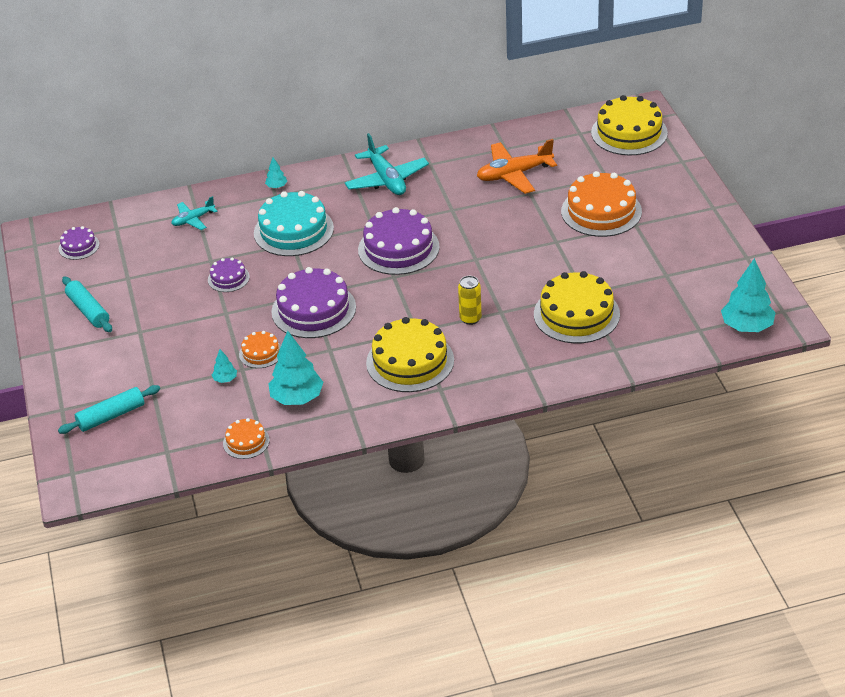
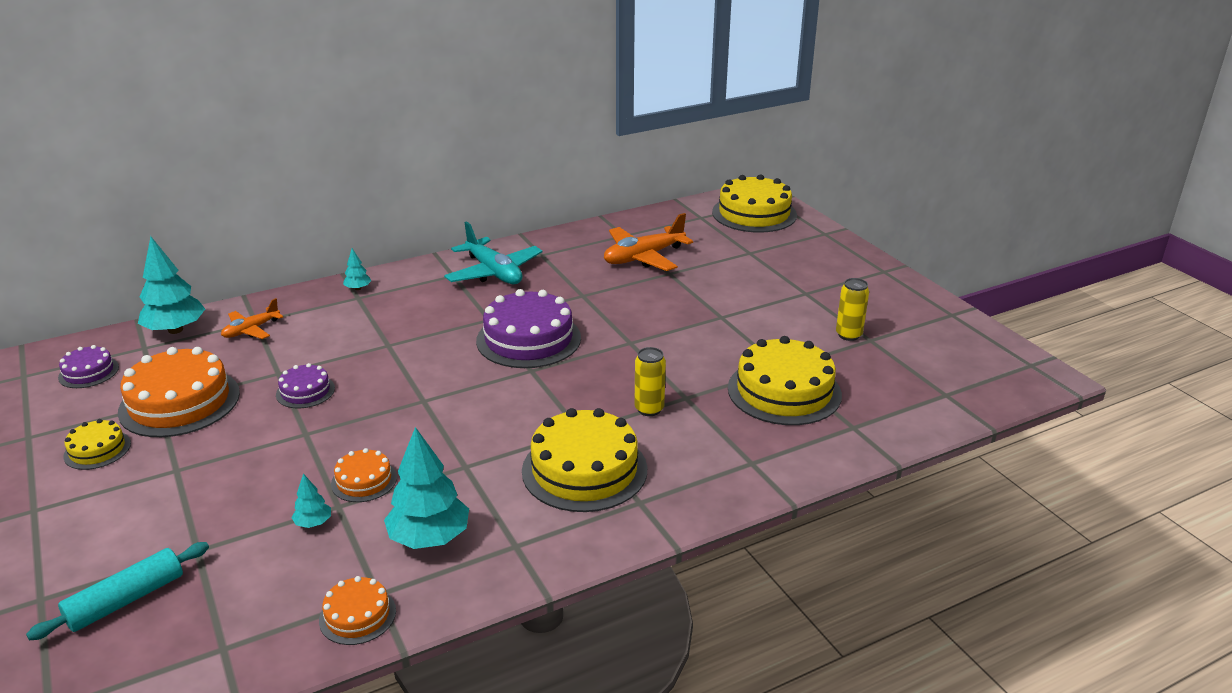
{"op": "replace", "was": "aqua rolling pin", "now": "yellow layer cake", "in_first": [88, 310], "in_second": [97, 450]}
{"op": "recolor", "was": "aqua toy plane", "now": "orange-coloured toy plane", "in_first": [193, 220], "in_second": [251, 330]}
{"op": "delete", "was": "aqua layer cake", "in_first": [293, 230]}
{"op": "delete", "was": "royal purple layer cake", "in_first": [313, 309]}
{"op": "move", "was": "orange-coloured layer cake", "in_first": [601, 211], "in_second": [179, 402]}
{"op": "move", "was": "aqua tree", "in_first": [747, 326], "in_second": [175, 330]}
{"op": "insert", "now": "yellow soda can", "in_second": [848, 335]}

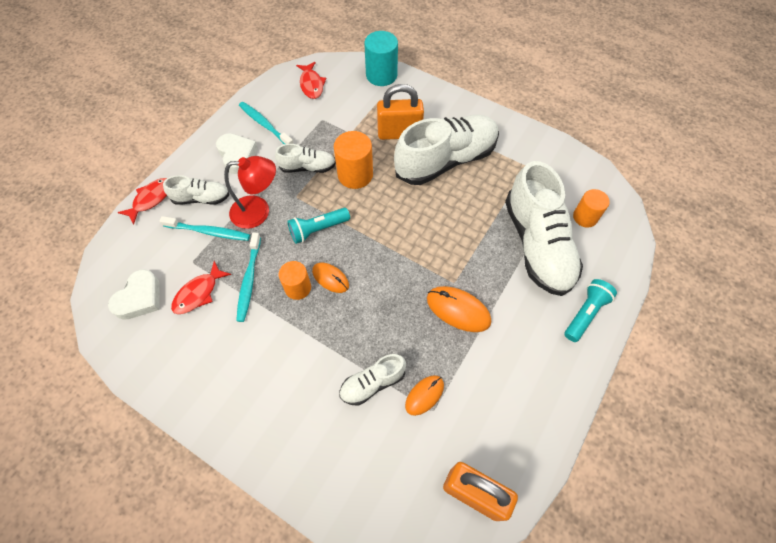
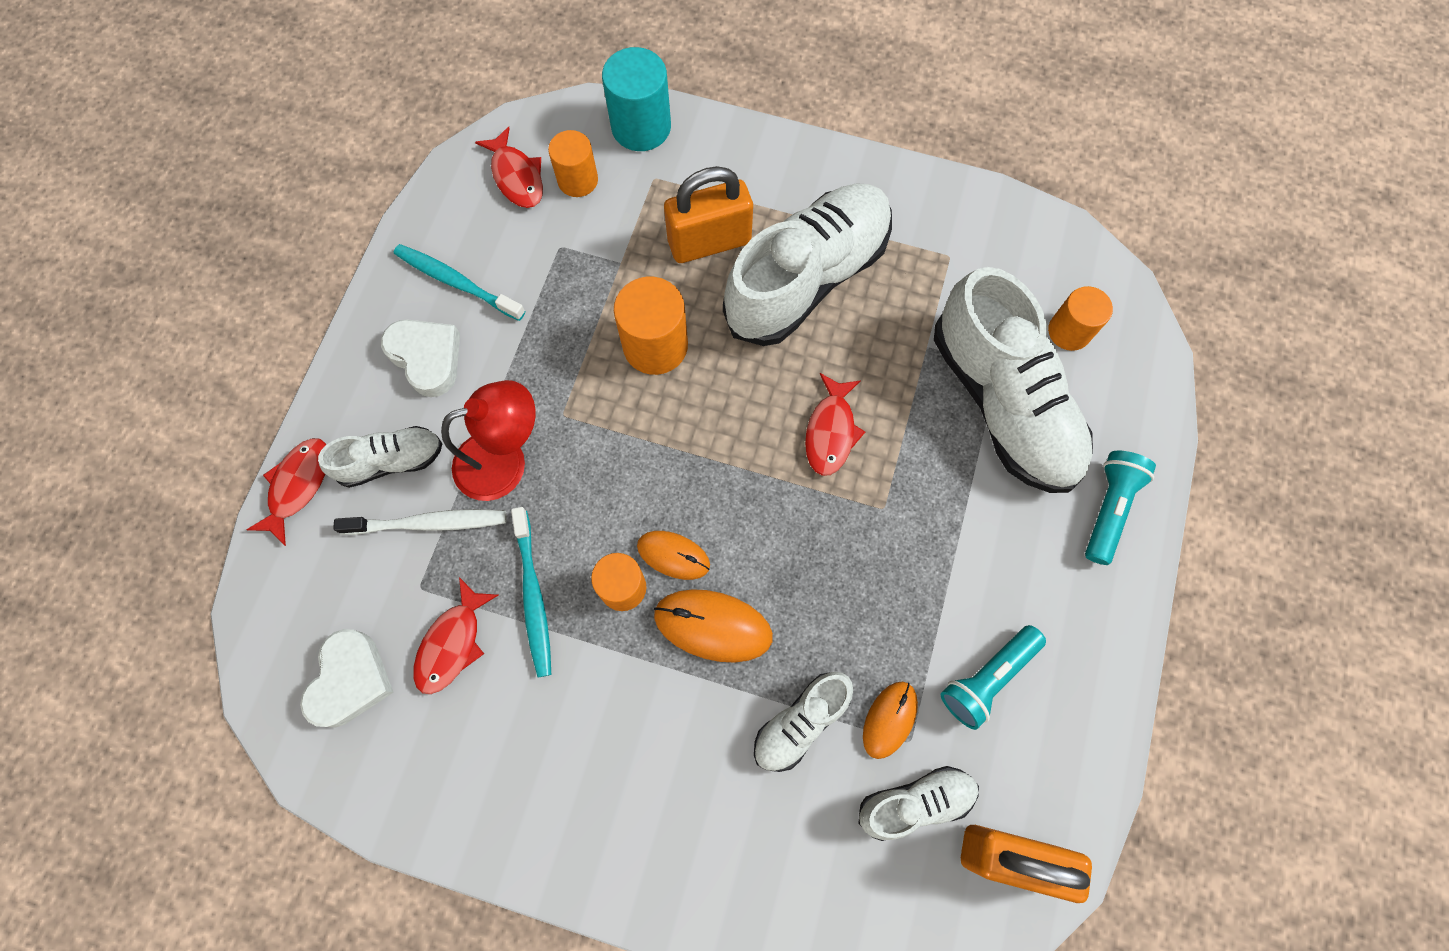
{"op": "recolor", "was": "aqua toothbrush", "now": "snow-white toothbrush", "in_first": [208, 232], "in_second": [428, 523]}
{"op": "move", "was": "snow-white sneaker", "in_first": [307, 167], "in_second": [915, 802]}
{"op": "move", "was": "aqua flashlight", "in_first": [318, 230], "in_second": [987, 678]}
{"op": "move", "was": "orange-coloured PC mouse", "in_first": [458, 310], "in_second": [713, 626]}
{"op": "insert", "now": "orange-coloured cylinder shape", "in_second": [578, 180]}
{"op": "insert", "now": "crimson toy fish", "in_second": [830, 431]}

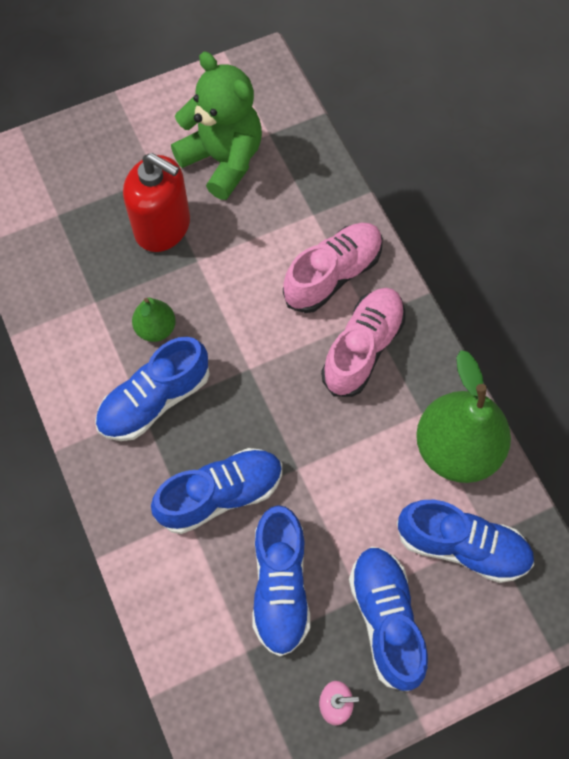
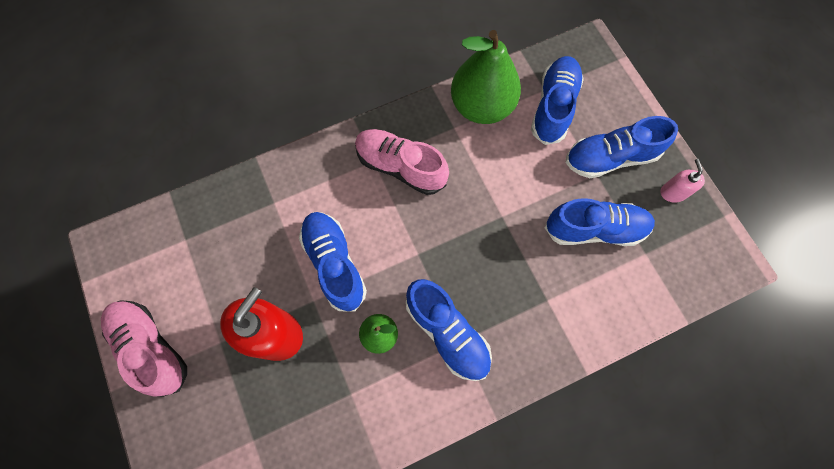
{"op": "move", "was": "royal blue sneaker", "in_first": [220, 495], "in_second": [334, 264]}
{"op": "delete", "was": "emerald teddy bear", "in_first": [223, 160]}
{"op": "move", "was": "rosy sneaker", "in_first": [333, 275], "in_second": [151, 347]}

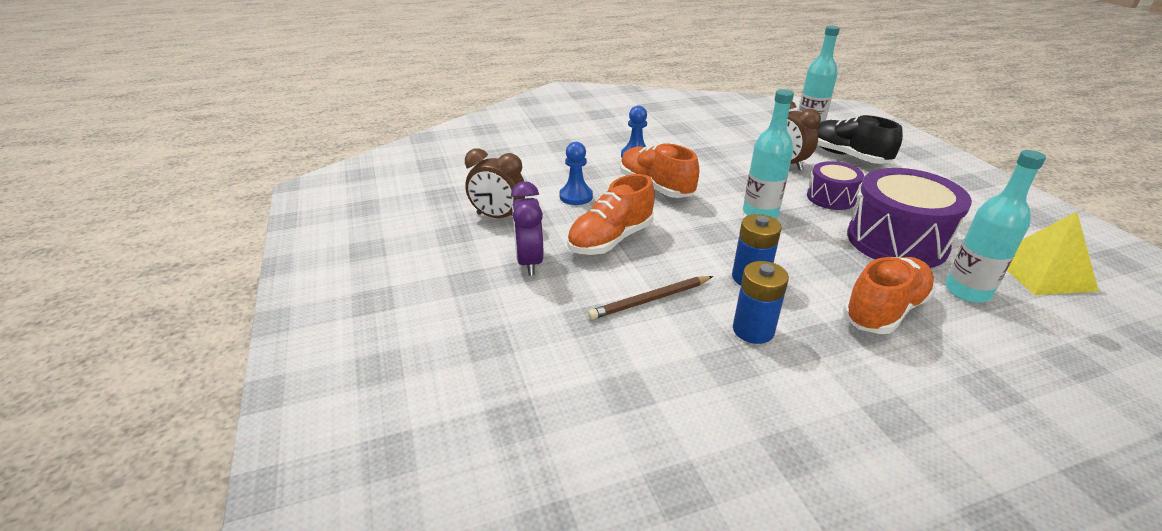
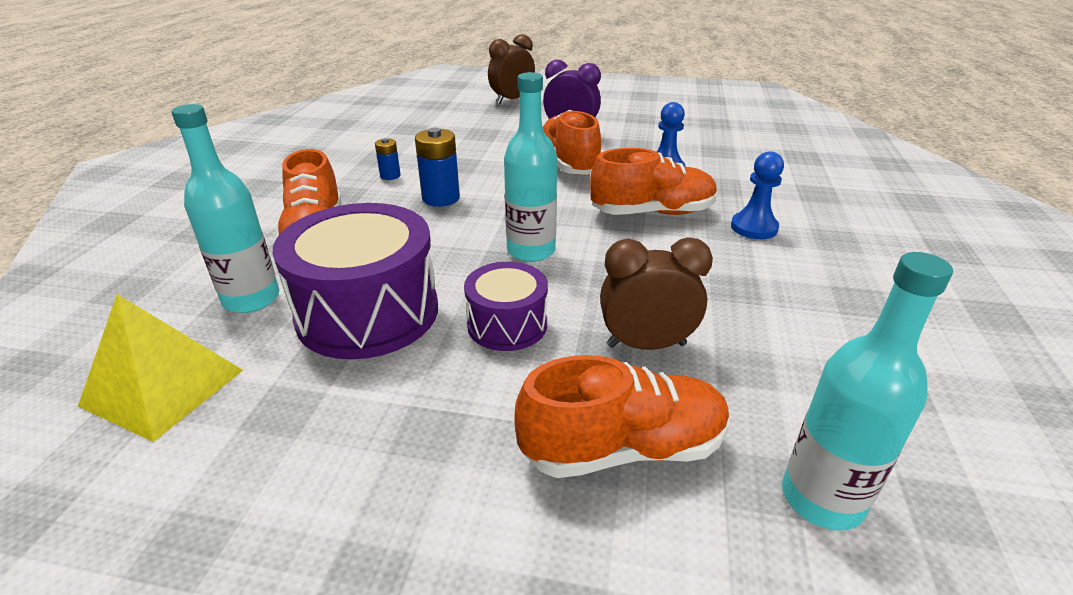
{"op": "move", "was": "brown bedside clock", "in_first": [498, 217], "in_second": [512, 100]}
{"op": "delete", "was": "brown wooden pencil", "in_first": [650, 300]}
{"op": "resize", "was": "royal blue battery", "in_first": [753, 330], "in_second": [390, 176], "ratio": 0.58}
{"op": "recolor", "was": "jet-black sneaker", "now": "orange-coloured sneaker", "in_first": [847, 156], "in_second": [623, 448]}

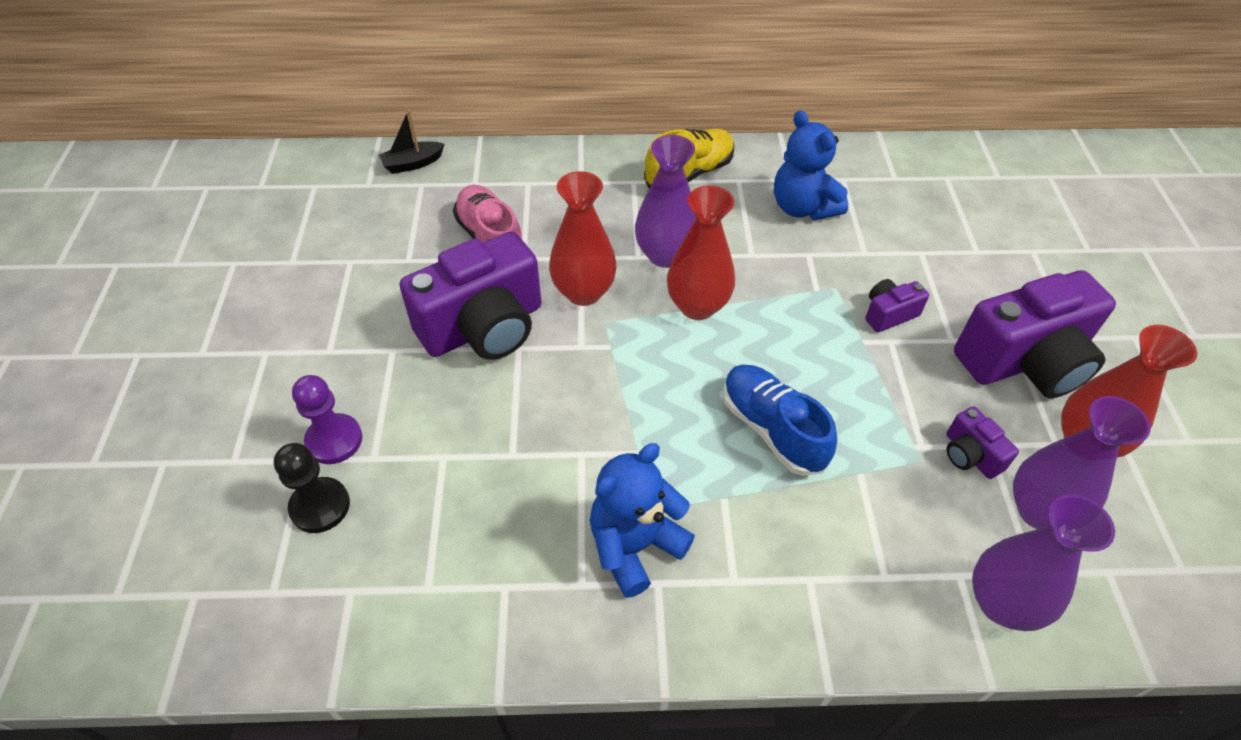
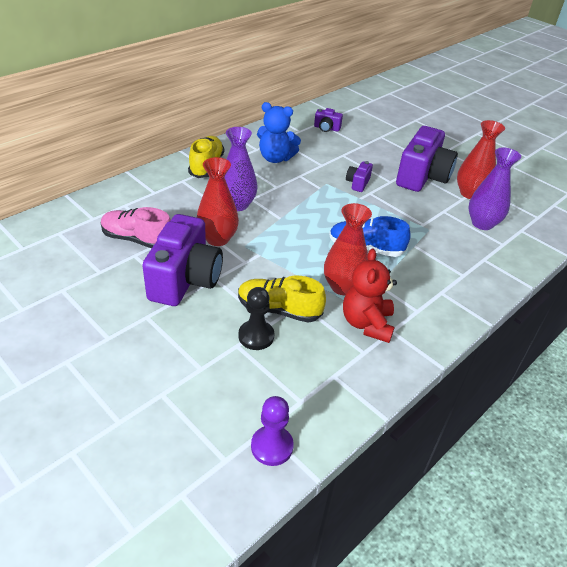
{"op": "move", "was": "jet-black chess pawn", "in_first": [320, 506], "in_second": [256, 336]}
{"op": "move", "was": "royal purple chess pawn", "in_first": [334, 440], "in_second": [272, 446]}
{"op": "delete", "was": "jet-black toy boat", "in_first": [413, 164]}
{"op": "recolor", "was": "royal blue teddy bear", "now": "crimson teddy bear", "in_first": [635, 546], "in_second": [367, 324]}
{"op": "move", "was": "crimson tall vase", "in_first": [697, 306], "in_second": [342, 287]}
{"op": "move", "was": "royal purple camera", "in_first": [970, 455], "in_second": [326, 128]}
{"op": "delete", "was": "royal purple tall vase", "in_first": [1001, 603]}
{"op": "insert", "now": "yellow sneaker", "in_second": [279, 310]}

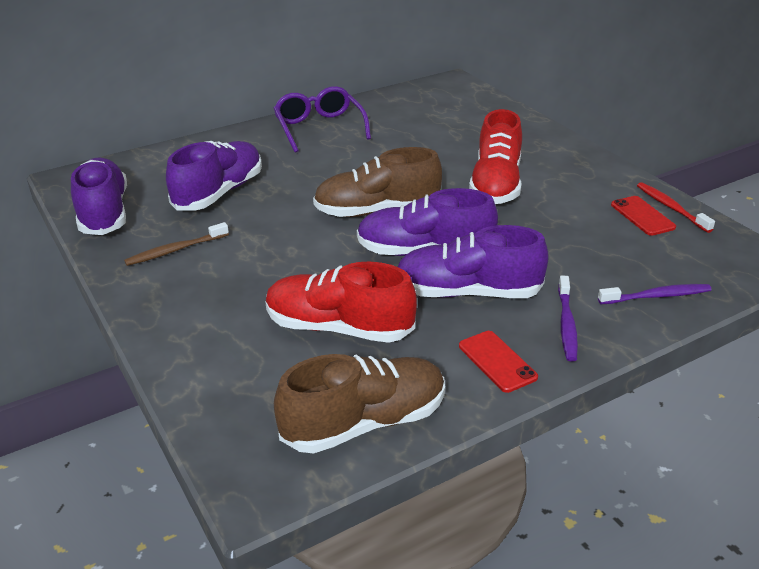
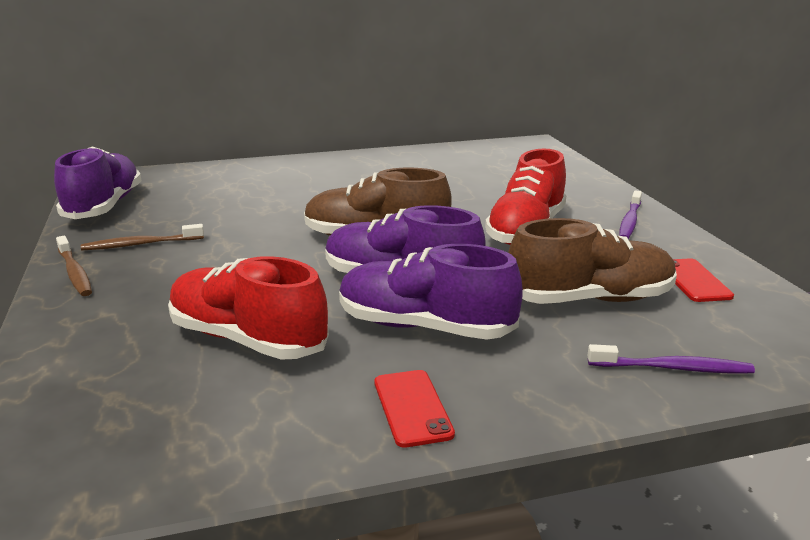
{"op": "delete", "was": "royal purple sneaker", "in_first": [219, 193]}
{"op": "delete", "was": "royal purple glasses", "in_first": [319, 128]}
{"op": "move", "was": "brown sneaker", "in_first": [364, 423], "in_second": [590, 299]}
{"op": "move", "was": "royal purple toothbrush", "in_first": [566, 324], "in_second": [630, 221]}
{"op": "delete", "was": "crimson toothbrush", "in_first": [671, 207]}
{"op": "insert", "now": "brown toothbrush", "in_second": [75, 273]}

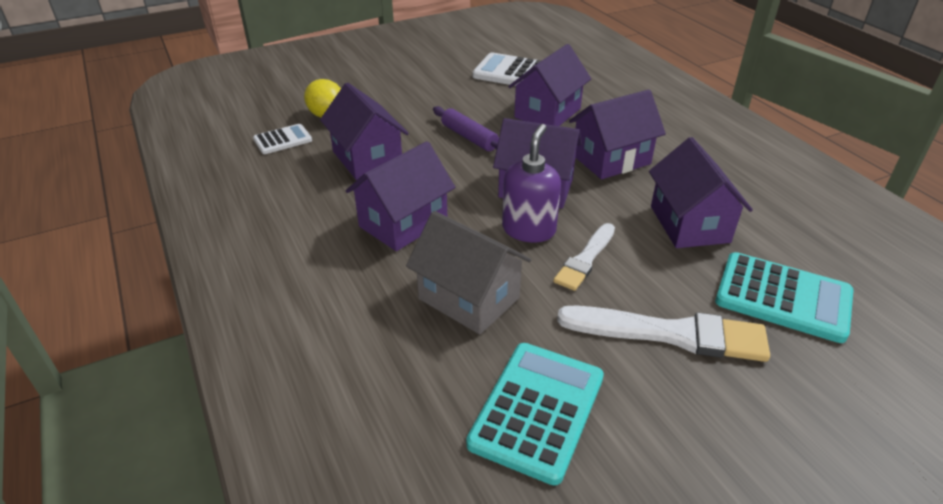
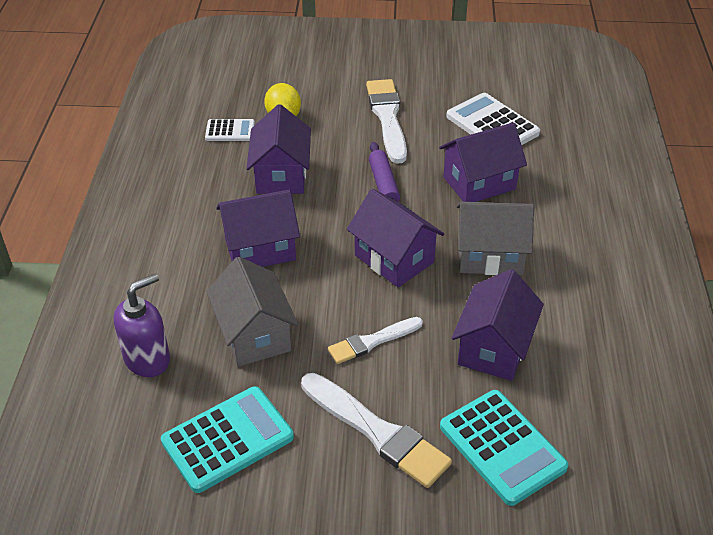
{"op": "move", "was": "royal purple soap dispenser", "in_first": [529, 229], "in_second": [148, 359]}
{"op": "recolor", "was": "royal purple cottage", "now": "gray cottage", "in_first": [611, 159], "in_second": [489, 256]}
{"op": "insert", "now": "snow-white paint brush", "in_second": [387, 118]}

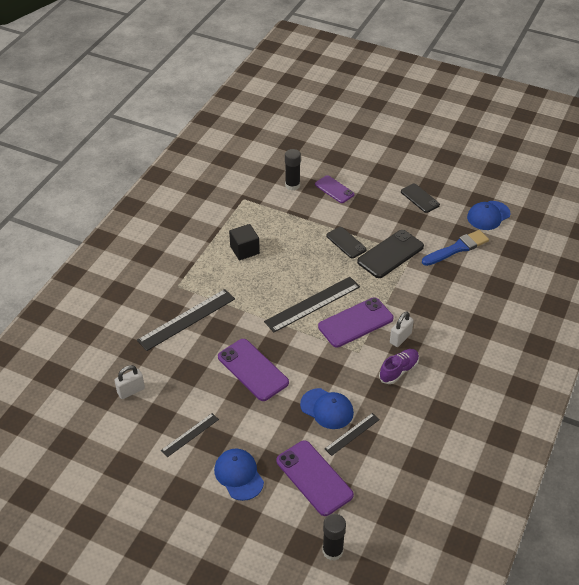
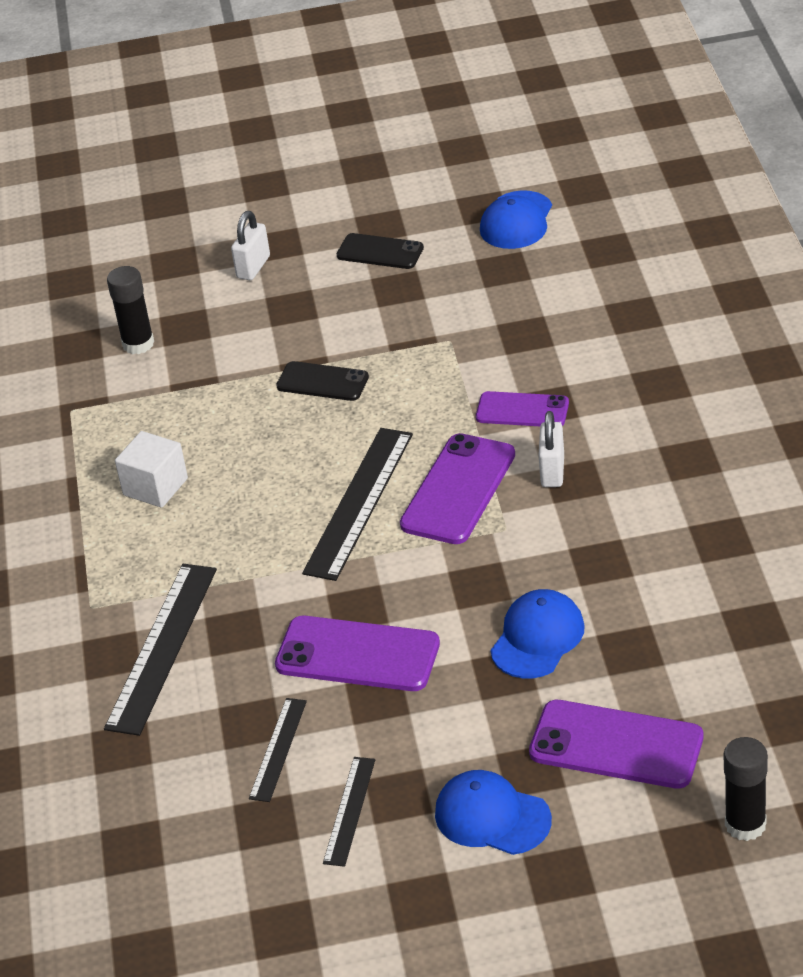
{"op": "move", "was": "snow-white lock", "in_first": [131, 391], "in_second": [253, 267]}
{"op": "recolor", "was": "jet-black solid cube", "now": "snow-white solid cube", "in_first": [244, 250], "in_second": [155, 487]}
{"op": "rotate", "was": "royal blue peaked cap", "in_first": [327, 409], "in_second": [537, 638], "clockwise": -60}
{"op": "move", "was": "royal purple smartphone", "in_first": [334, 189], "in_second": [522, 410]}
{"op": "move", "was": "jet-black ruler", "in_first": [352, 434], "in_second": [278, 749]}
{"op": "delete", "was": "jet-black smartphone", "in_first": [390, 254]}
{"op": "delete", "was": "royal purple sneaker", "in_first": [399, 370]}
{"op": "delete", "was": "royal blue paint brush", "in_first": [457, 248]}

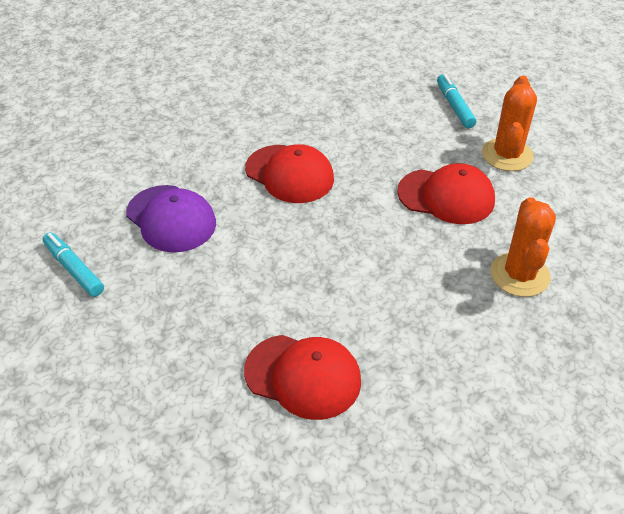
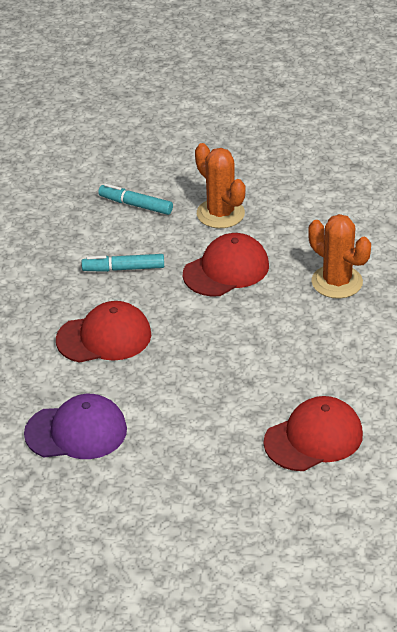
{"op": "move", "was": "aqua marker", "in_first": [74, 269], "in_second": [123, 268]}

